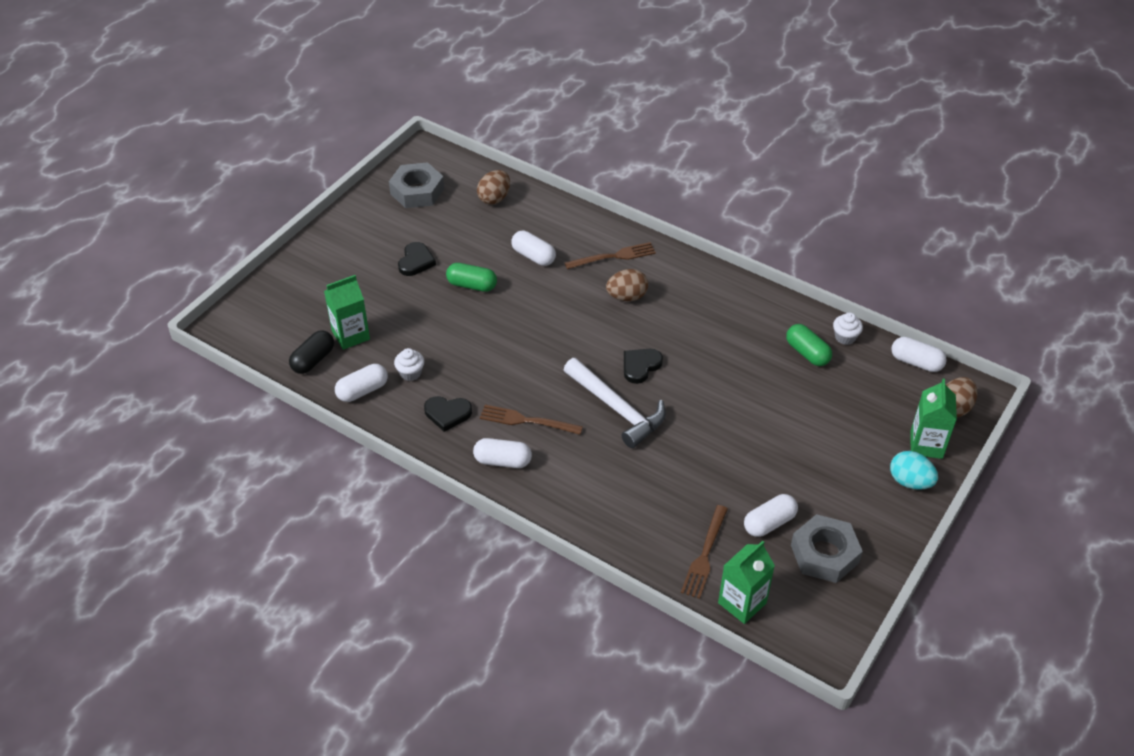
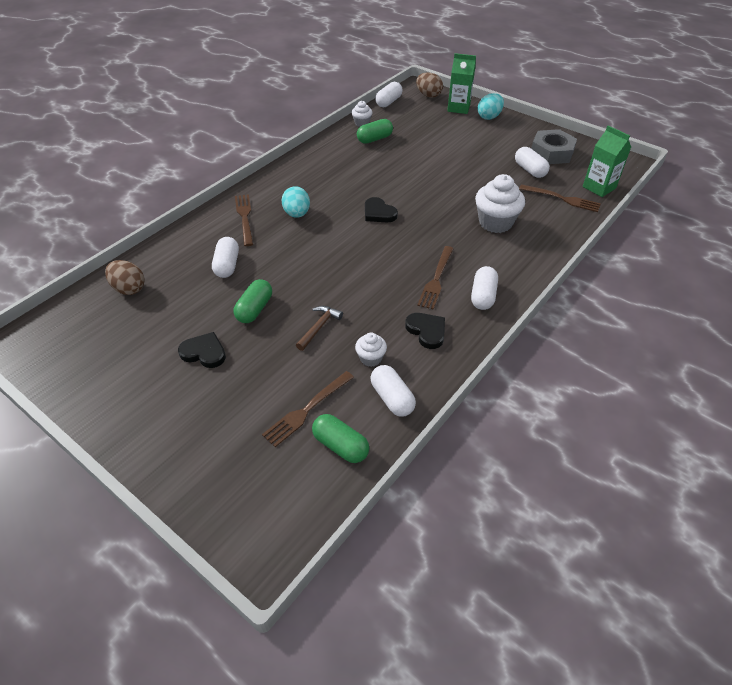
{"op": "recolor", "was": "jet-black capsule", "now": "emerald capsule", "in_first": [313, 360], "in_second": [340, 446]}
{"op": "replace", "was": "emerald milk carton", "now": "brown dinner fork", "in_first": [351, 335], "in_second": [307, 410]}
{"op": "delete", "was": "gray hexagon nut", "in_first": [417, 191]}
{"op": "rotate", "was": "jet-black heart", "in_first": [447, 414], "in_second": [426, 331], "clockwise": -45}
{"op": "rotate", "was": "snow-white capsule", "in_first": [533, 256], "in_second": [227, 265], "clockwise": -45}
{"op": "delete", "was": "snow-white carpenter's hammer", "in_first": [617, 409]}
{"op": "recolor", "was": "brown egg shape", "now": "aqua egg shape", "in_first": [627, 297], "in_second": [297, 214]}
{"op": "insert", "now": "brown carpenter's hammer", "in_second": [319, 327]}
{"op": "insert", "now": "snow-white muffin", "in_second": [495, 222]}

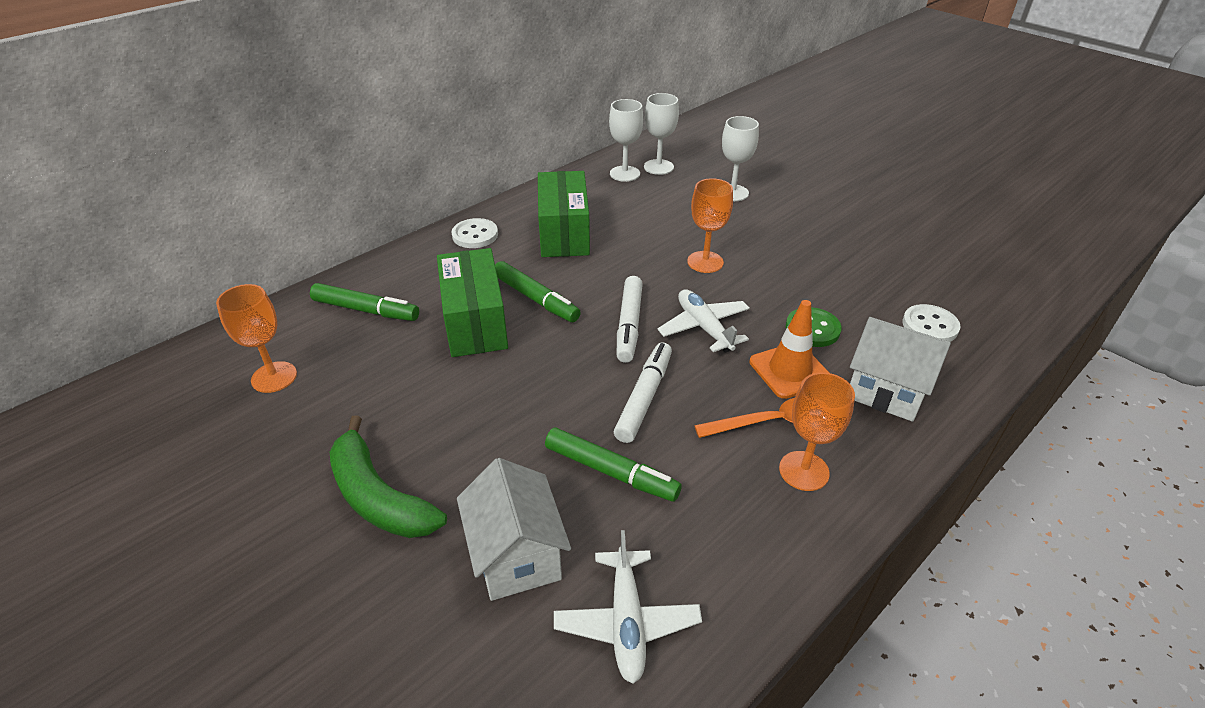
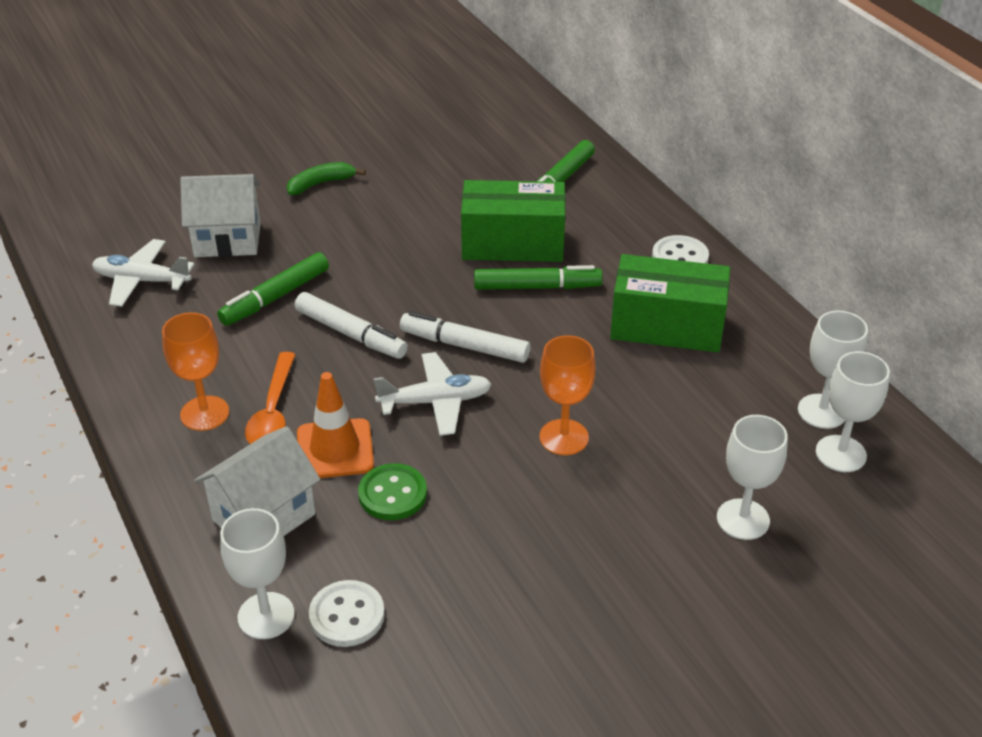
{"op": "delete", "was": "orange-coloured wine glass", "in_first": [274, 377]}
{"op": "resize", "was": "emerald banana", "in_first": [379, 496], "in_second": [321, 184], "ratio": 0.59}
{"op": "rotate", "was": "emerald marker", "in_first": [535, 299], "in_second": [537, 287], "clockwise": -150}
{"op": "insert", "now": "snow-white wine glass", "in_second": [266, 616]}

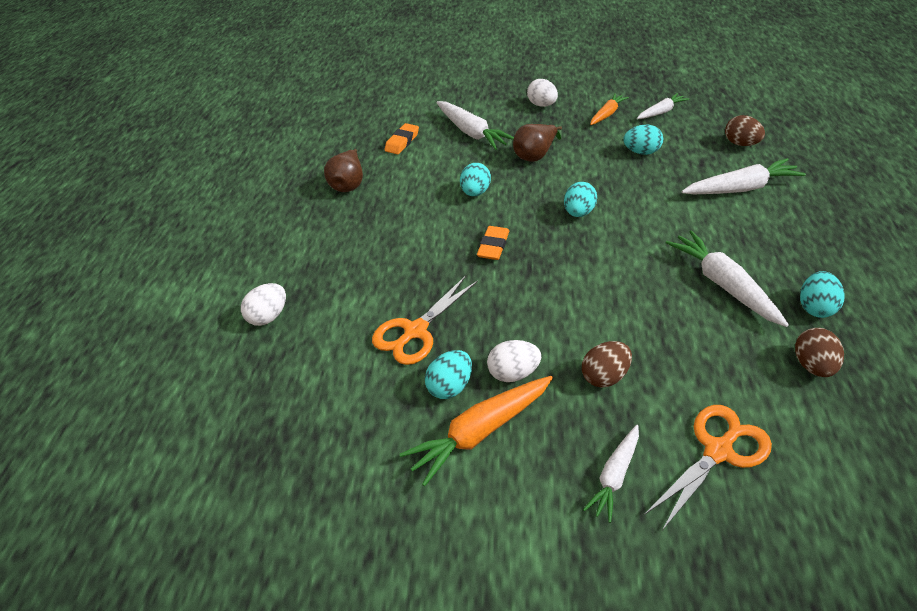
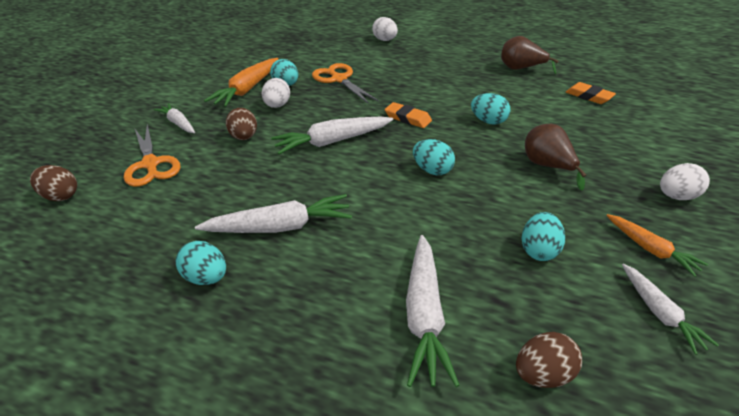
{"op": "rotate", "was": "orange-coloured root vegetable", "in_first": [480, 432], "in_second": [247, 89], "clockwise": -135}
{"op": "move", "was": "snow-white root vegetable", "in_first": [471, 132], "in_second": [332, 142]}
{"op": "move", "was": "brown egg shape", "in_first": [812, 365], "in_second": [61, 196]}

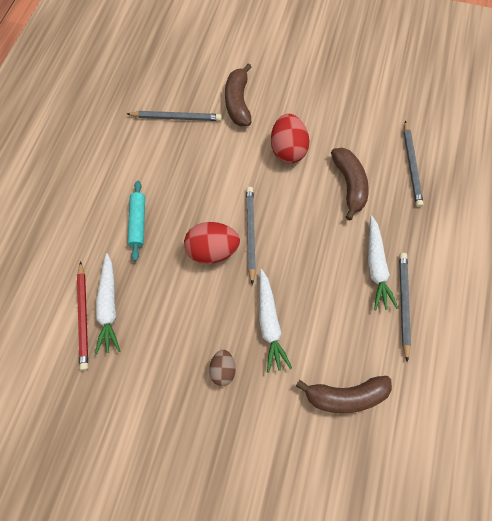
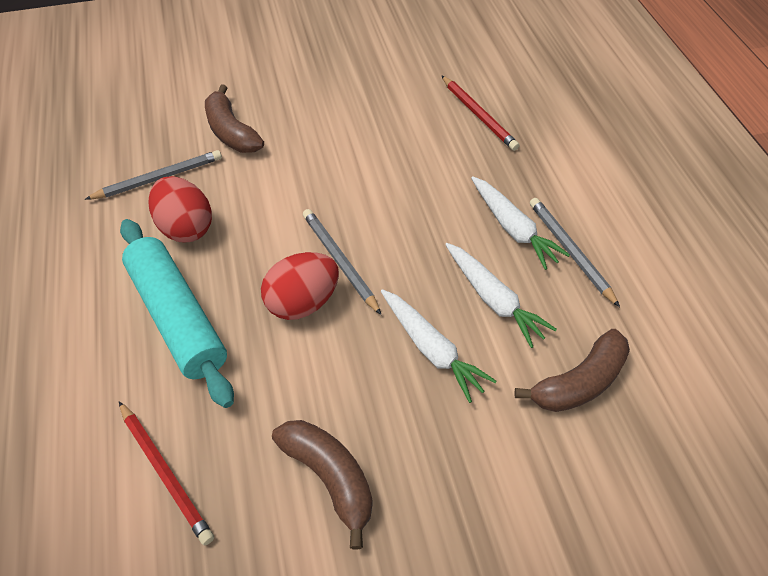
{"op": "move", "was": "snow-white root vegetable", "in_first": [109, 307], "in_second": [493, 299]}
{"op": "resize", "was": "aqua rolling pin", "in_first": [138, 222], "in_second": [178, 317], "ratio": 1.9}
{"op": "delete", "was": "brown egg shape", "in_first": [223, 370]}
{"op": "move", "was": "crimson egg shape", "in_first": [288, 150], "in_second": [186, 227]}
{"op": "move", "was": "brown banana", "in_first": [349, 185], "in_second": [330, 478]}
{"op": "recolor", "was": "gray wooden pencil", "now": "crimson wooden pencil", "in_first": [411, 165], "in_second": [478, 115]}

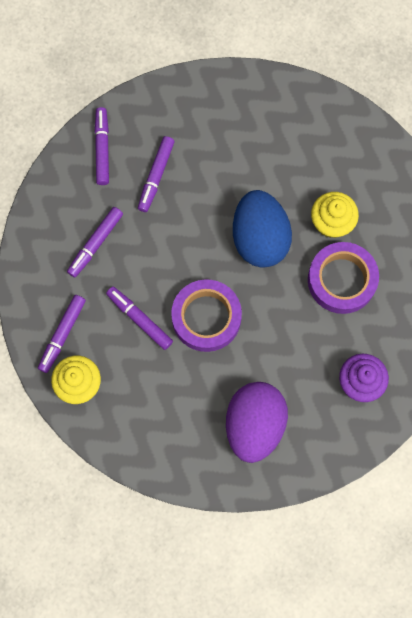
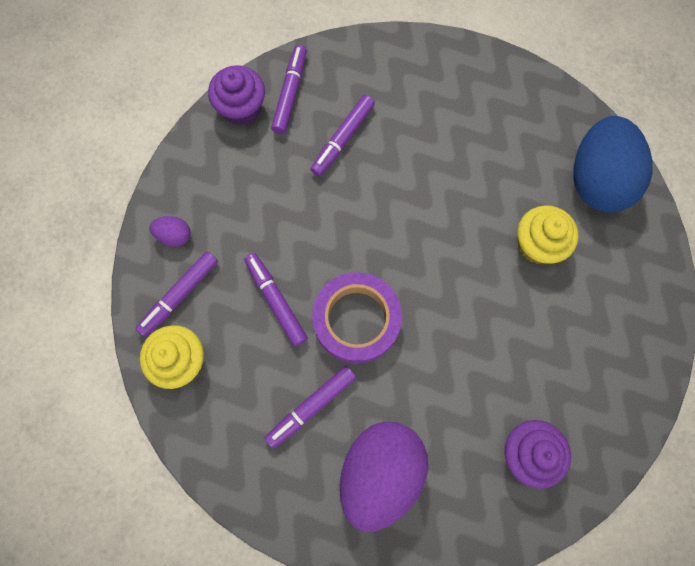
{"op": "move", "was": "royal purple marker", "in_first": [95, 244], "in_second": [311, 407]}
{"op": "move", "was": "royal blue egg shape", "in_first": [260, 238], "in_second": [597, 180]}
{"op": "delete", "was": "royal purple sticky tape", "in_first": [341, 280]}
{"op": "insert", "now": "royal purple egg shape", "in_second": [174, 235]}
{"op": "insert", "now": "royal purple muffin", "in_second": [241, 107]}

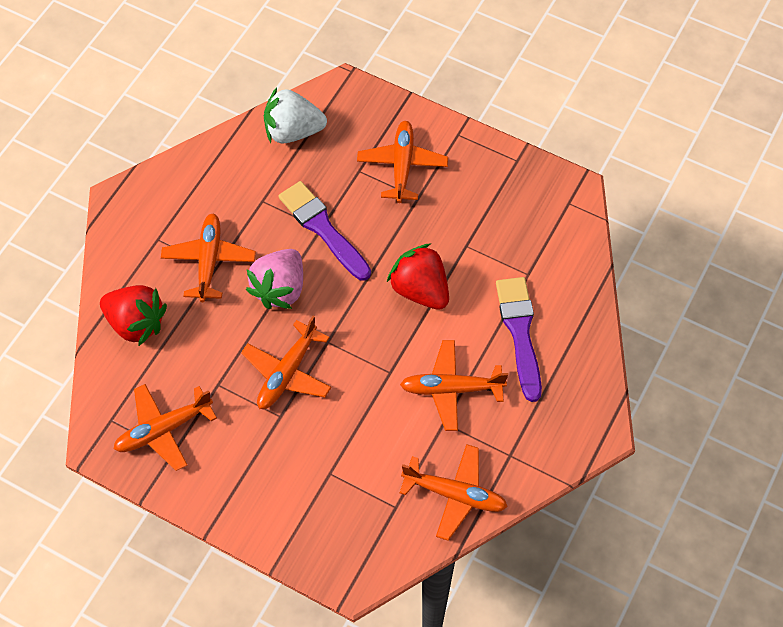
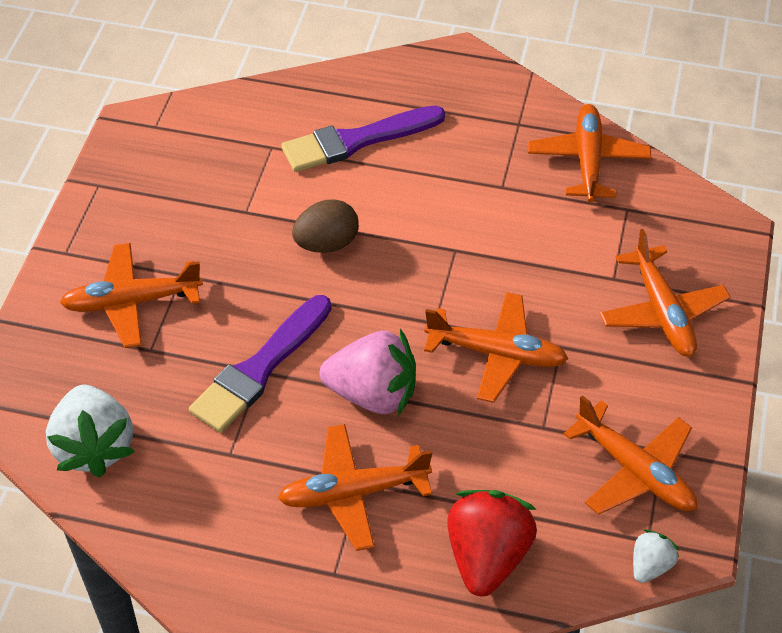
{"op": "replace", "was": "crimson berry", "now": "brown egg shape", "in_first": [420, 290], "in_second": [326, 244]}
{"op": "move", "was": "orange-coloured toy plane", "in_first": [451, 389], "in_second": [662, 312]}
{"op": "insert", "now": "snow-white berry", "in_second": [650, 565]}

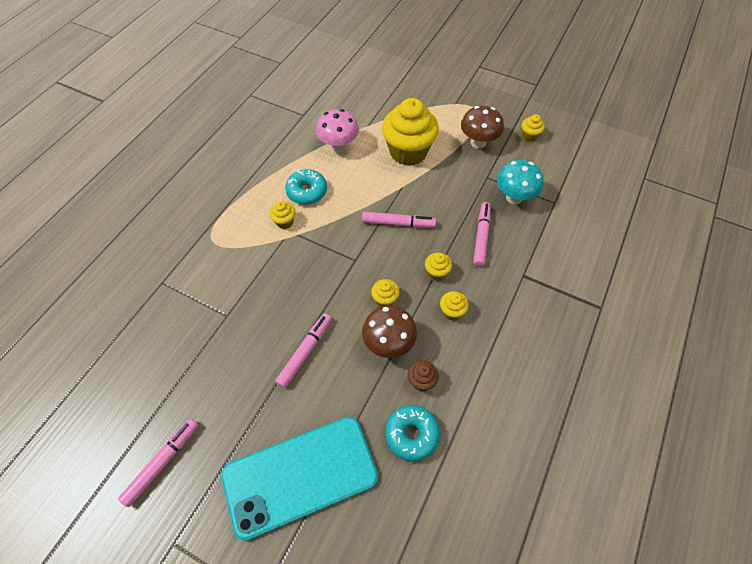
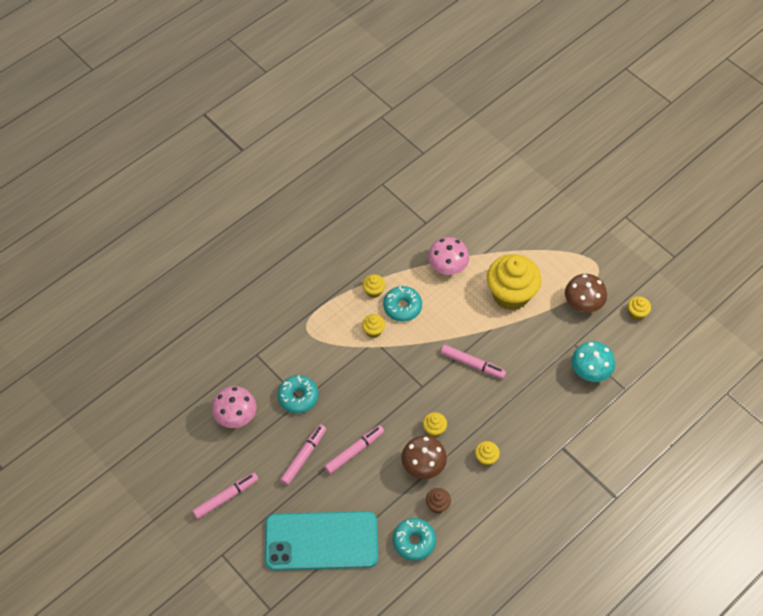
{"op": "move", "was": "yellow muffin", "in_first": [436, 272], "in_second": [374, 291]}
{"op": "move", "was": "rosy marker", "in_first": [481, 237], "in_second": [303, 456]}
{"op": "insert", "now": "rosy mushroom", "in_second": [236, 417]}
{"op": "insert", "now": "aqua glazed donut", "in_second": [298, 397]}

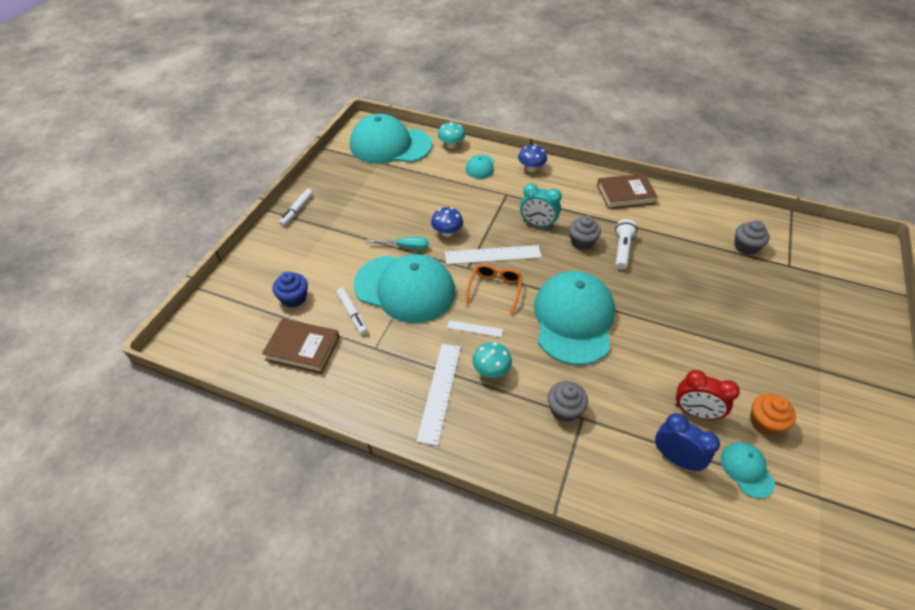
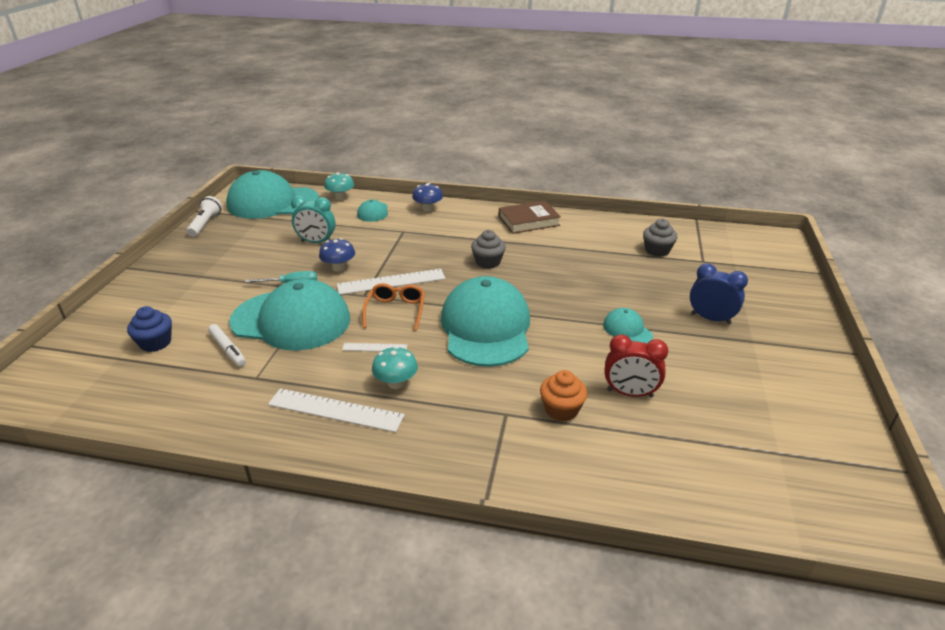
{"op": "delete", "was": "brown hardcover", "in_first": [302, 348]}
{"op": "delete", "was": "snow-white marker", "in_first": [297, 210]}
{"op": "rotate", "was": "snow-white ruler", "in_first": [439, 391], "in_second": [335, 410], "clockwise": -75}
{"op": "move", "was": "aqua bedside clock", "in_first": [537, 224], "in_second": [316, 242]}
{"op": "delete", "was": "gray muffin", "in_first": [564, 409]}
{"op": "move", "was": "snow-white flashlight", "in_first": [622, 249], "in_second": [205, 224]}
{"op": "move", "was": "royal blue bedside clock", "in_first": [675, 458], "in_second": [710, 318]}
{"op": "move", "was": "aqua peaked cap", "in_first": [746, 470], "in_second": [627, 330]}
{"op": "move", "was": "orange-coloured muffin", "in_first": [764, 422], "in_second": [561, 409]}

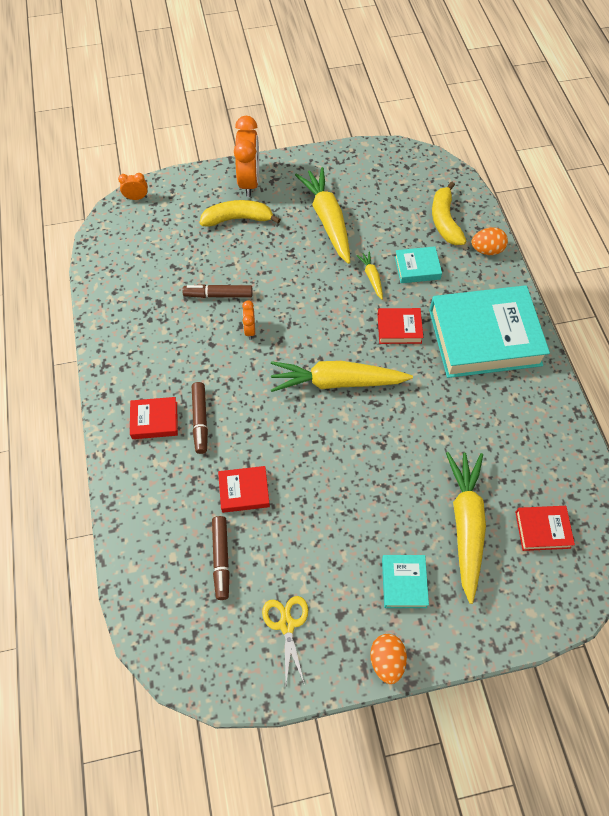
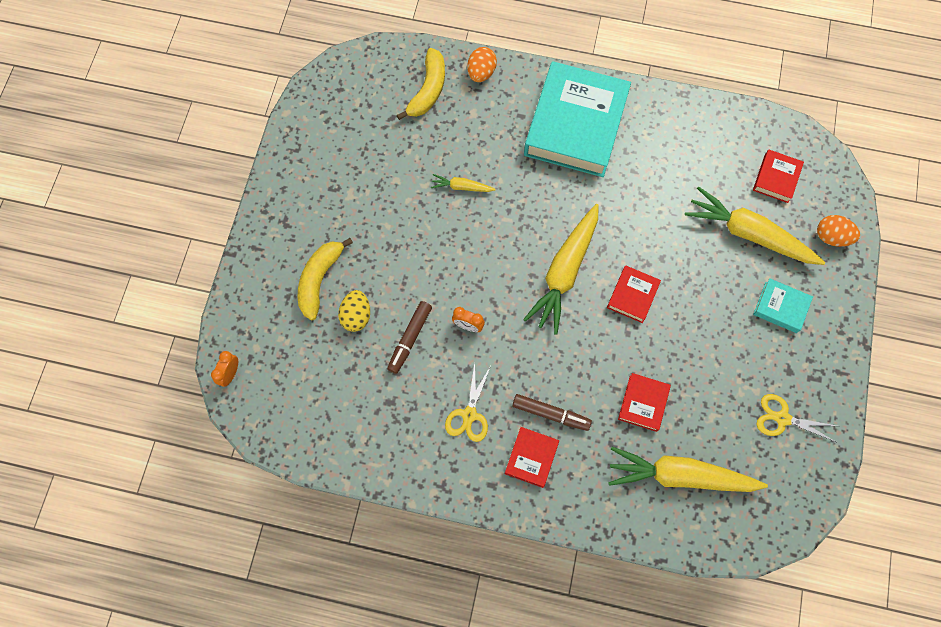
{"op": "delete", "was": "brown marker", "in_first": [221, 559]}
{"op": "delete", "was": "orange-coloured bedside clock", "in_first": [249, 182]}
{"op": "move", "was": "yellow root vegetable", "in_first": [327, 220], "in_second": [680, 475]}
{"op": "move", "was": "orange-coloured egg shape", "in_first": [386, 661], "in_second": [831, 237]}
{"op": "move", "was": "crimson hardcover", "in_first": [399, 328], "in_second": [632, 295]}
{"op": "delete", "was": "aqua hardcover", "in_first": [417, 268]}
{"op": "rotate", "was": "yellow banana", "in_first": [445, 221], "in_second": [428, 90], "clockwise": -90}
{"op": "insert", "now": "yellow egg shape", "in_second": [356, 316]}
{"op": "insert", "now": "yellow shears", "in_second": [469, 415]}

